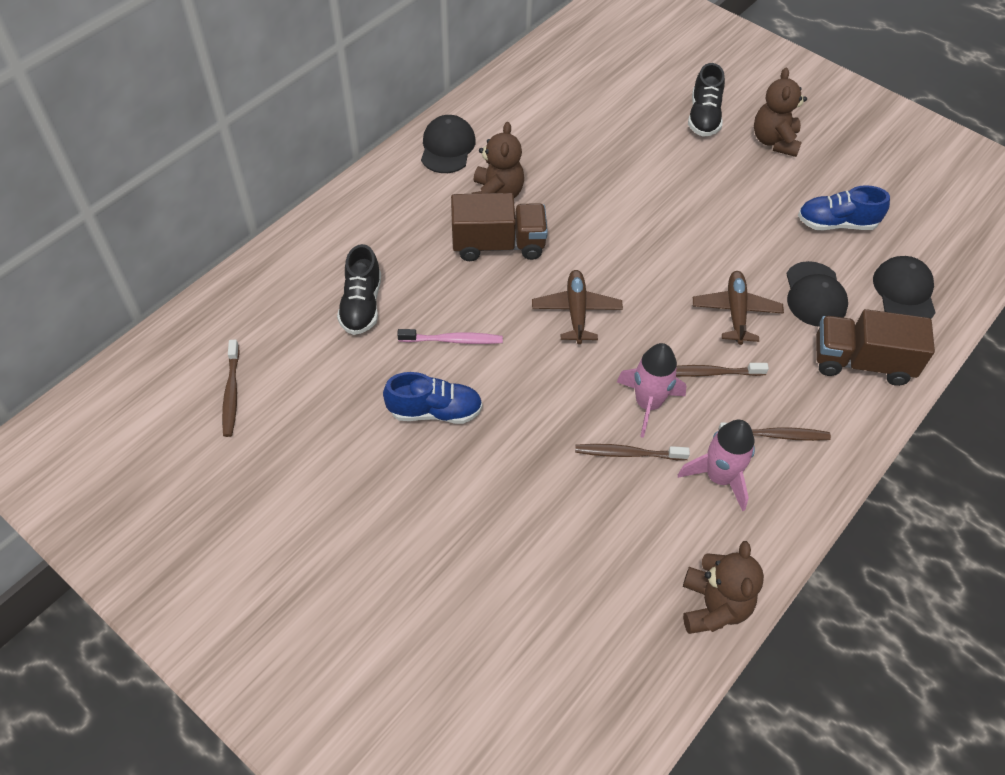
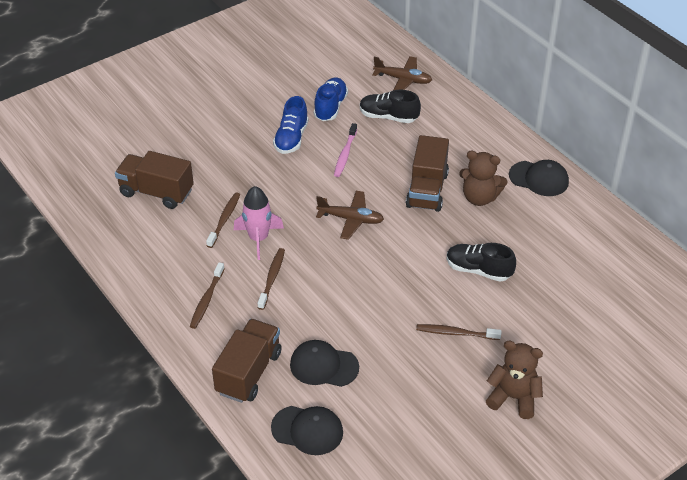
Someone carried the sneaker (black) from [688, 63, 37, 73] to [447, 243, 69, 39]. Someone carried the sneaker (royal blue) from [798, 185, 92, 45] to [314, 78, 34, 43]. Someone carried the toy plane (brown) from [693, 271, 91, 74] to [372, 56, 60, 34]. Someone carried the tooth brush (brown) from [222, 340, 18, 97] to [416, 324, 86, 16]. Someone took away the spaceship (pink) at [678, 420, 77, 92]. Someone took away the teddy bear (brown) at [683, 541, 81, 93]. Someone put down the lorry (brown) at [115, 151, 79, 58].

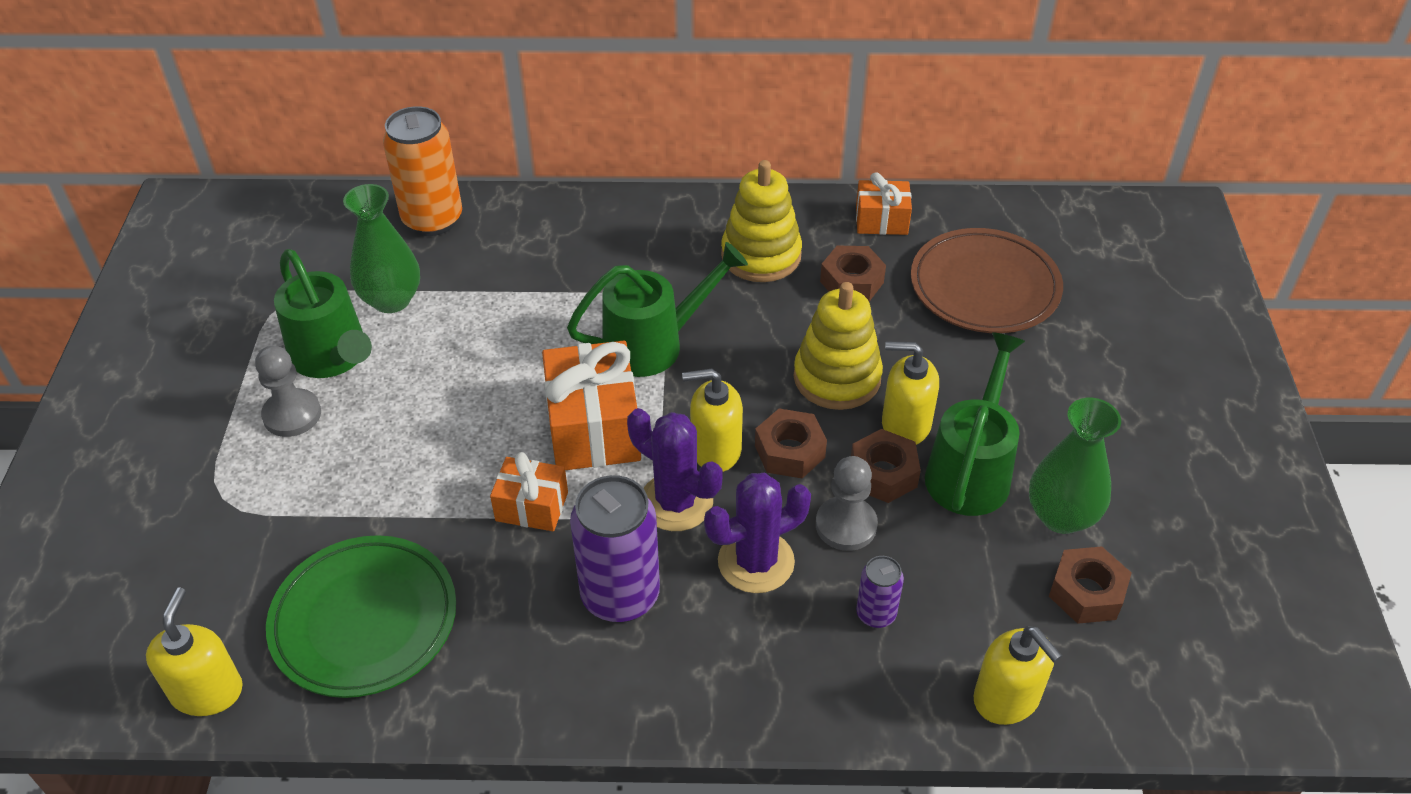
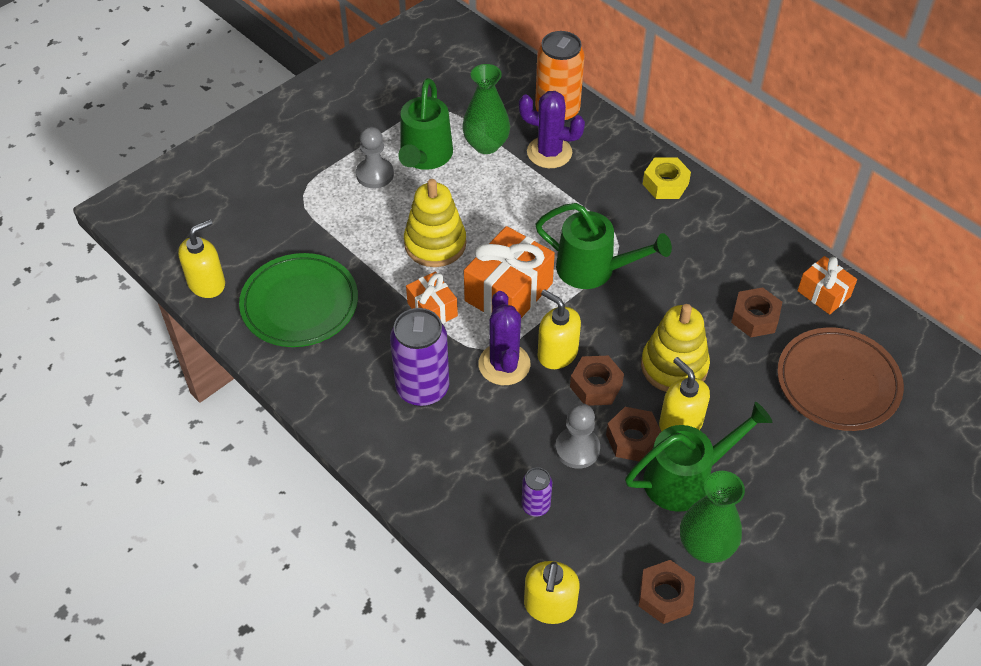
Someone carried the stacking toy (yellow) from [721, 160, 81, 122] to [404, 179, 62, 88]. Someone carried the saguaro cactus (violet) from [704, 473, 107, 120] to [519, 91, 66, 77]. Someone put down the hex nut (yellow) at [643, 157, 48, 42].

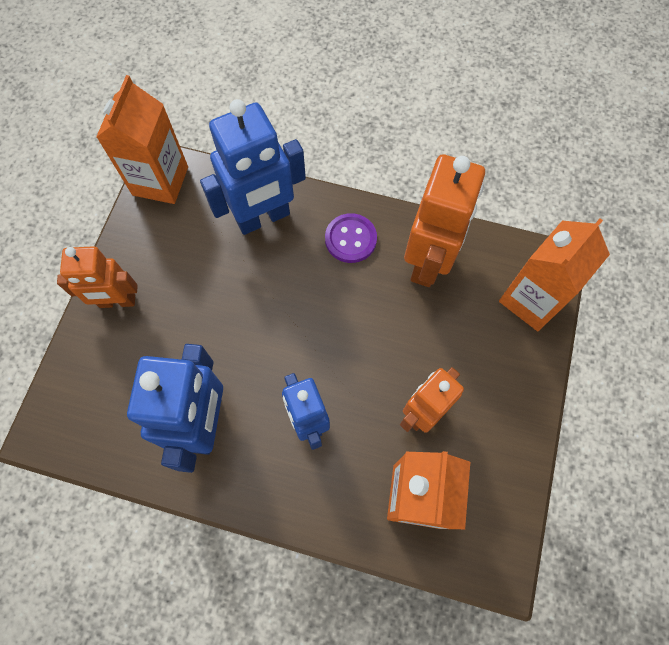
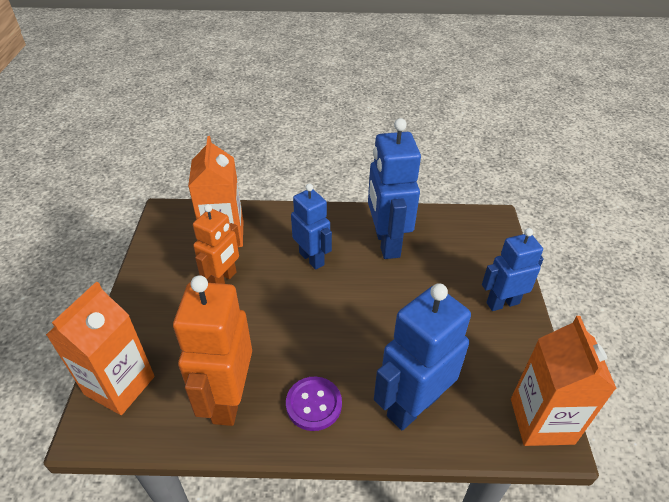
Someone repainted the toy robot (bright orange) at [57, 246, 81, 62], which became the toy robot (royal blue) at [482, 228, 62, 83].

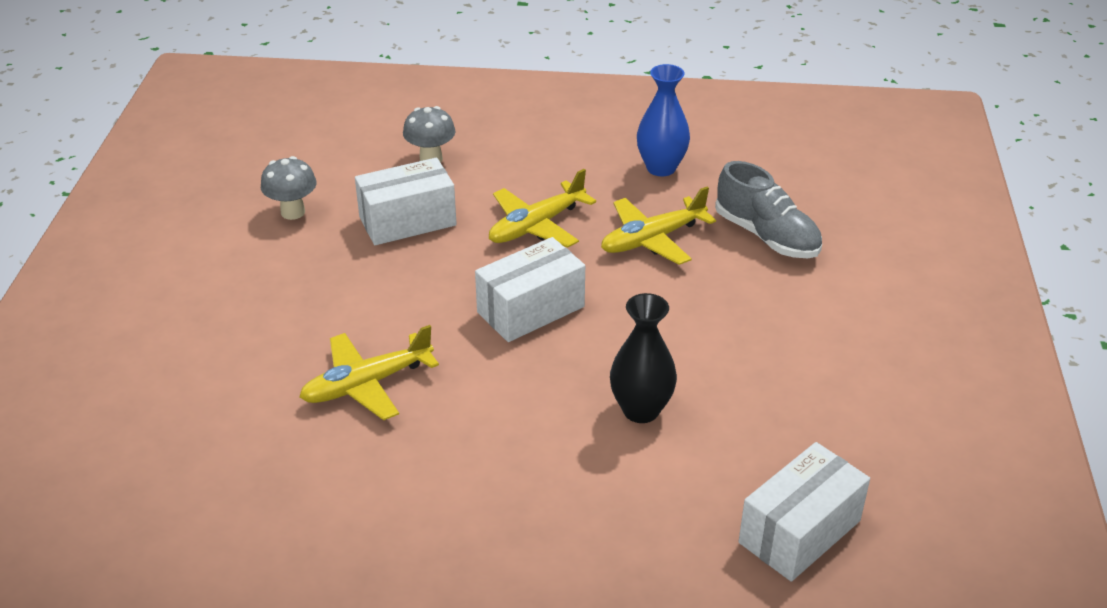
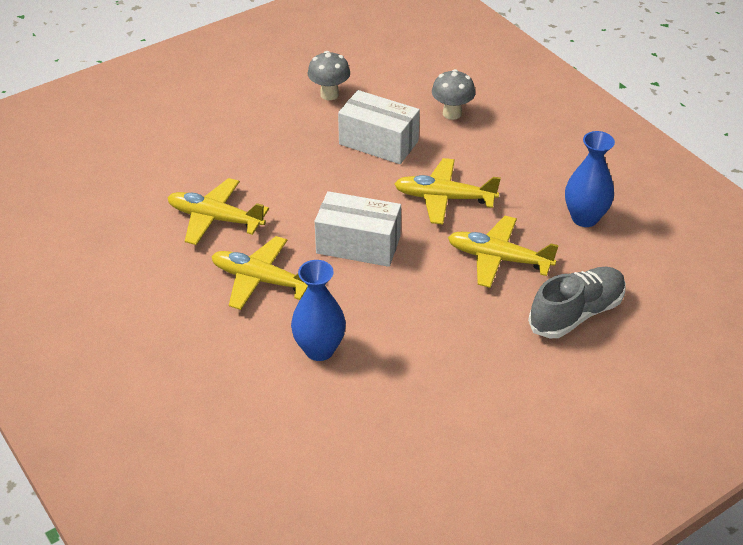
Someone rotated the sneaker (gray) at [715, 161, 107, 97] by 135 degrees counterclockwise. Someone repainted the vase (black) at [610, 293, 67, 130], which became the vase (royal blue) at [291, 260, 55, 101]. Someone took away the box (snow-white) at [739, 442, 131, 140]. Someone put down the toy plane (yellow) at [211, 236, 97, 74].

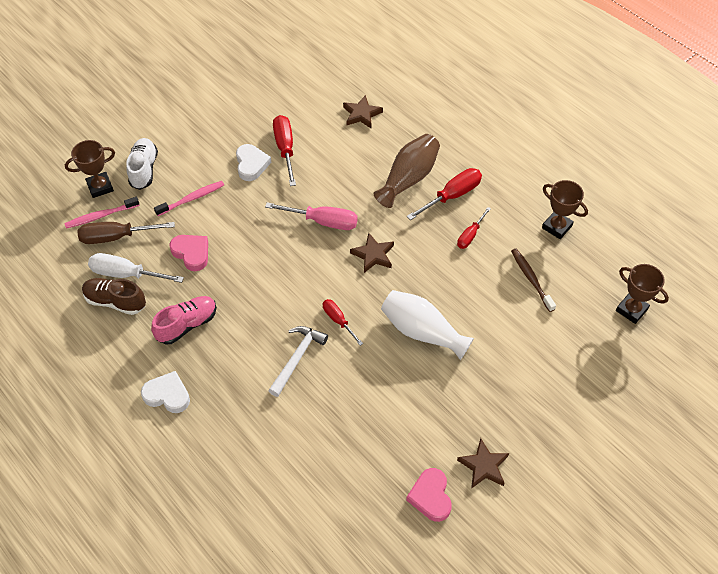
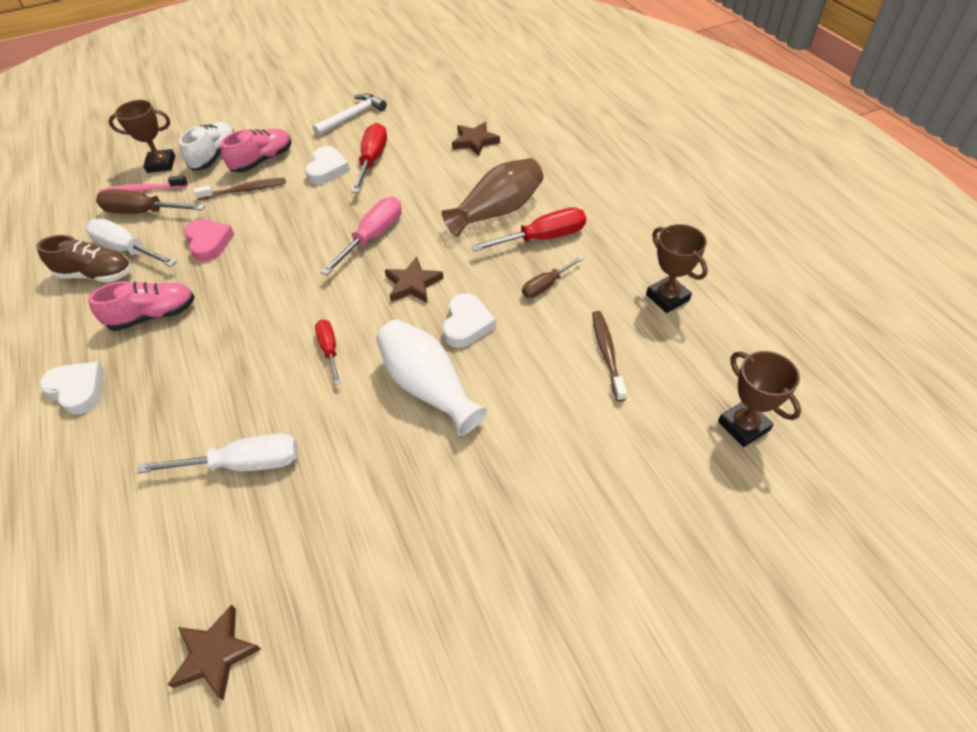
Someone repainted the tooth brush (pink) at [154, 181, 70, 35], which became the tooth brush (brown) at [194, 178, 92, 22]. Someone rotated the hand screwdriver (pink) at [265, 202, 93, 28] by 90 degrees counterclockwise. Someone repainted the hand screwdriver (scarlet) at [457, 207, 34, 42], which became the hand screwdriver (brown) at [522, 256, 62, 42]. Someone rotated the sneaker (brown) at [82, 278, 64, 37] by 150 degrees clockwise. Someone carried the claw hammer (snow-white) from [268, 326, 60, 71] to [313, 93, 74, 43]. Someone carried the star shape (brown) from [457, 438, 52, 51] to [167, 605, 94, 96]. Someone took away the heart shape (pink) at [406, 468, 46, 54]. Someone put down the sneaker (pink) at [221, 129, 71, 44]. Someone put down the heart shape (snow-white) at [443, 293, 53, 55]. Someone put down the hand screwdriver (snow-white) at [137, 433, 161, 40].

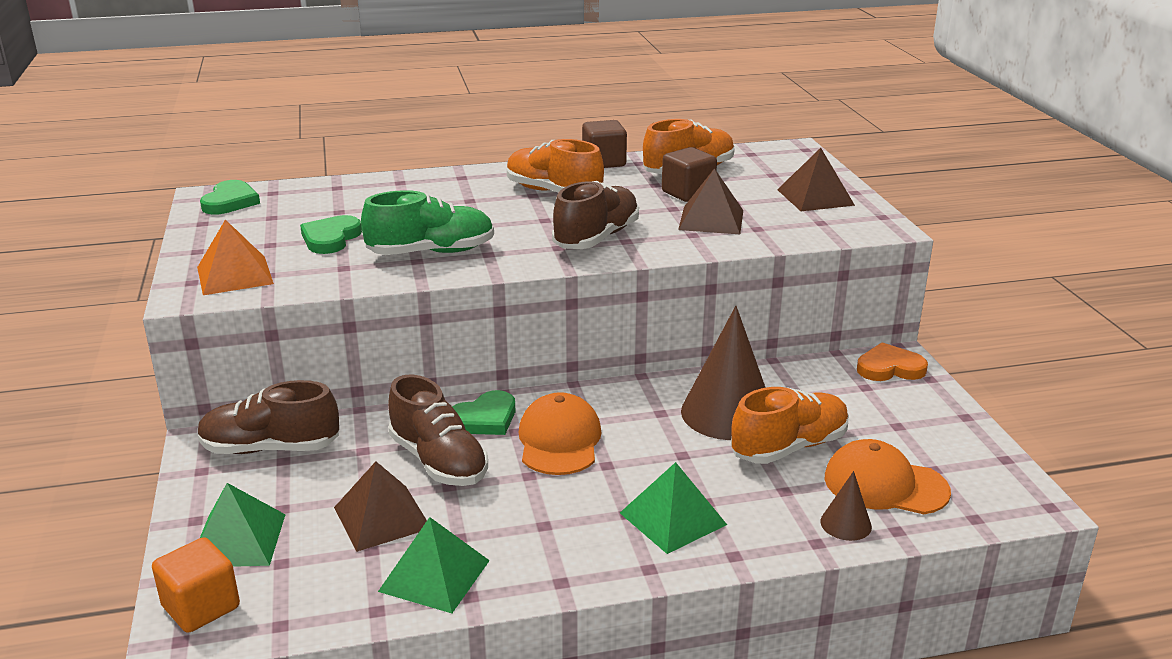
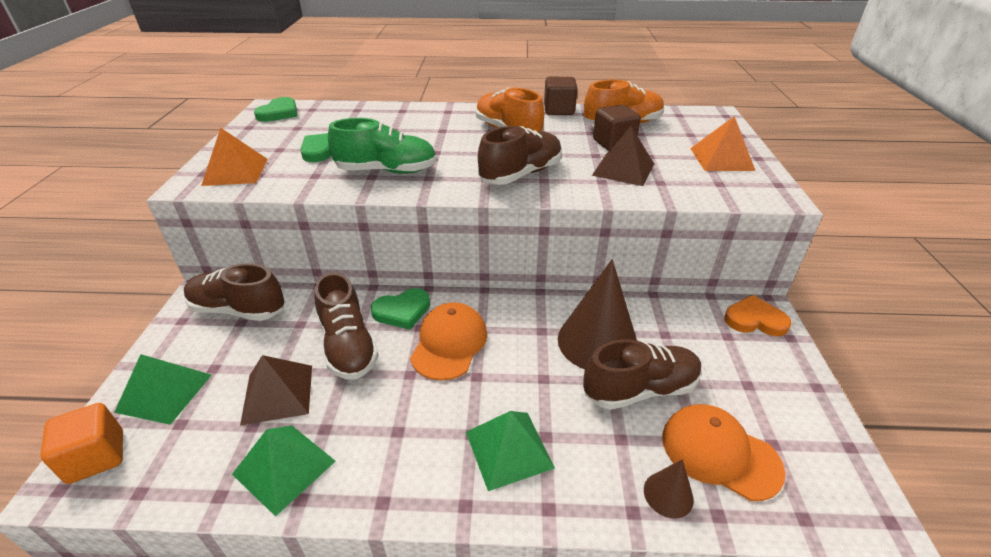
Someone repainted the solid pyramid (brown) at [777, 148, 78, 63], which became the solid pyramid (bright orange) at [690, 116, 65, 55]. Someone repainted the sneaker (bright orange) at [731, 387, 118, 77], which became the sneaker (brown) at [583, 339, 119, 71].

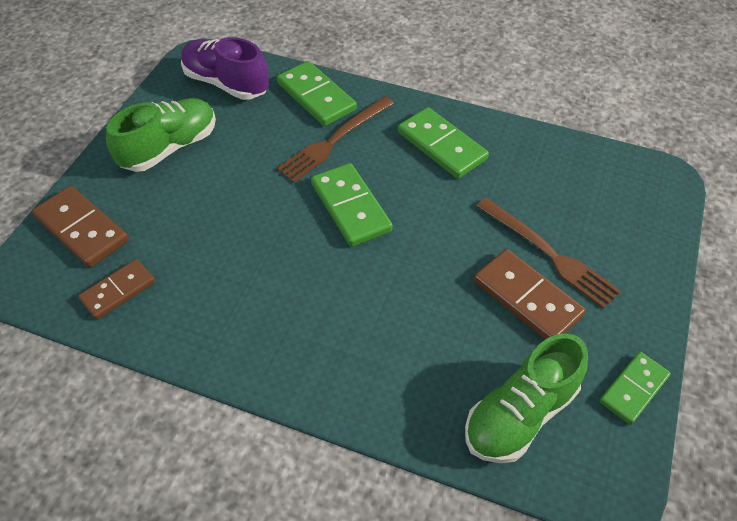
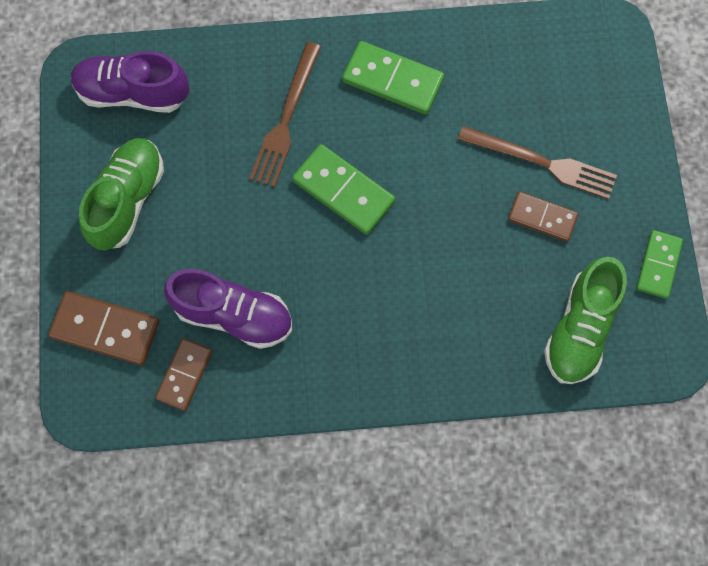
Someone took away the domino (leaf-green) at [277, 61, 80, 65]. Someone scaled the domino (brown) at [474, 249, 112, 91] by 0.66. Someone put down the sneaker (violet) at [164, 269, 128, 80].

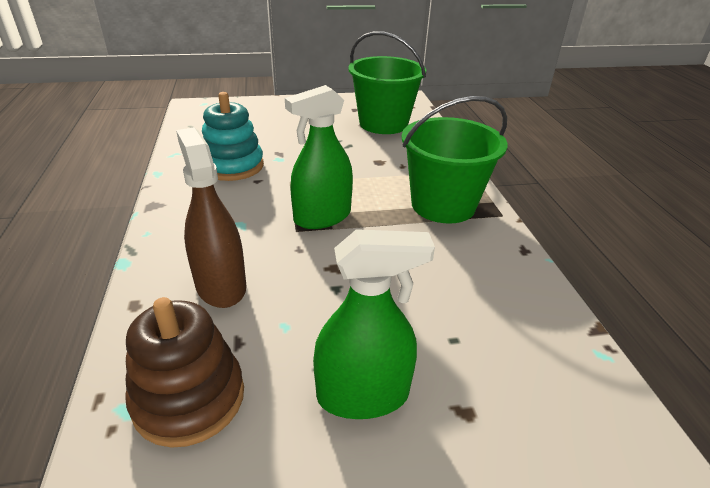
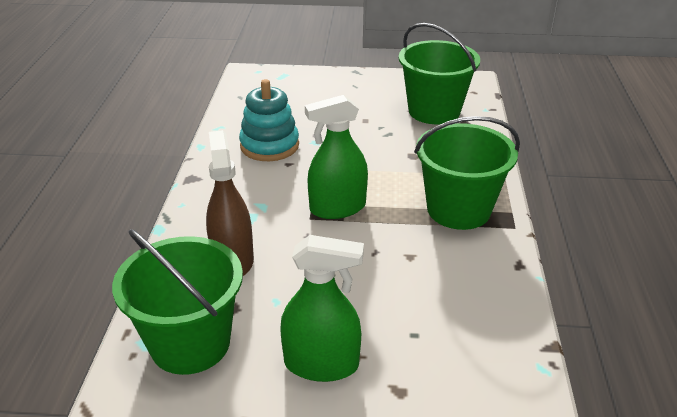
Someone swapped the stacking toy (brown) at [125, 297, 119, 151] for the bucket (leaf-green) at [112, 229, 131, 146].

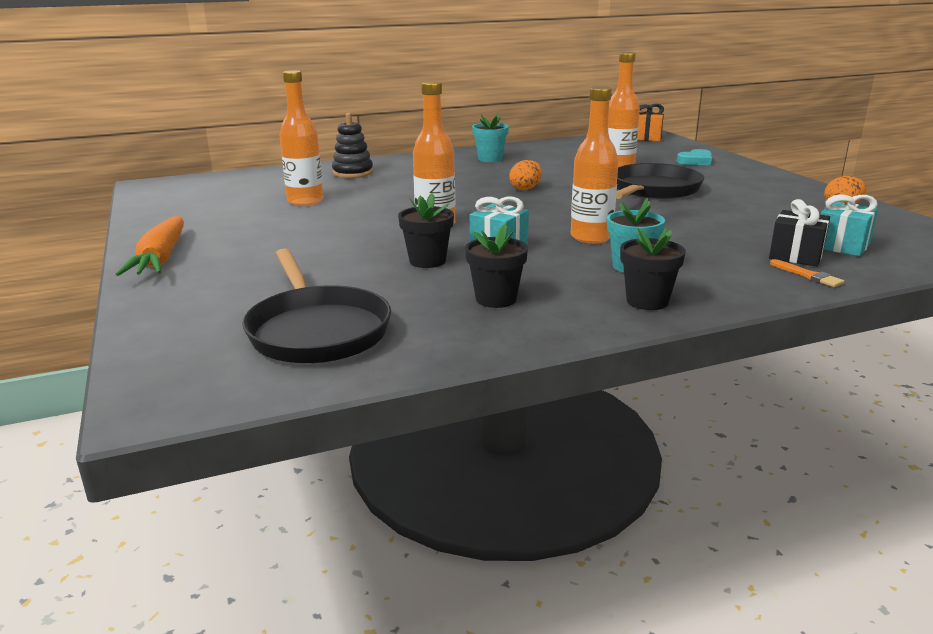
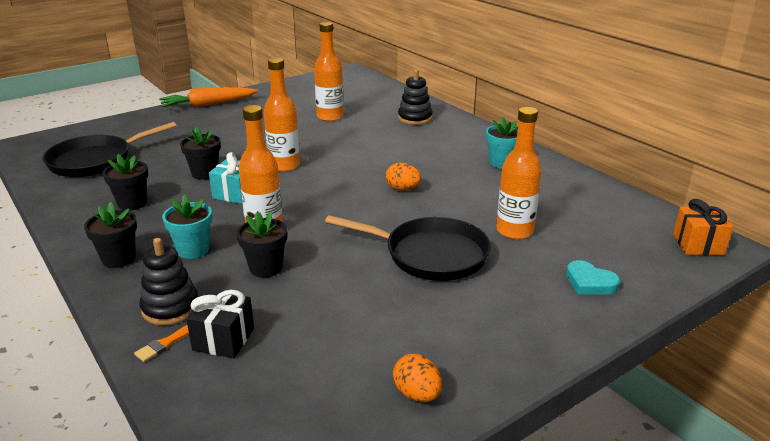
Someone took away the wrapped gift (aqua) at [821, 195, 57, 61]. Someone put down the potted plant (black) at [237, 211, 50, 67]. Someone put down the stacking toy (black) at [140, 238, 58, 87].

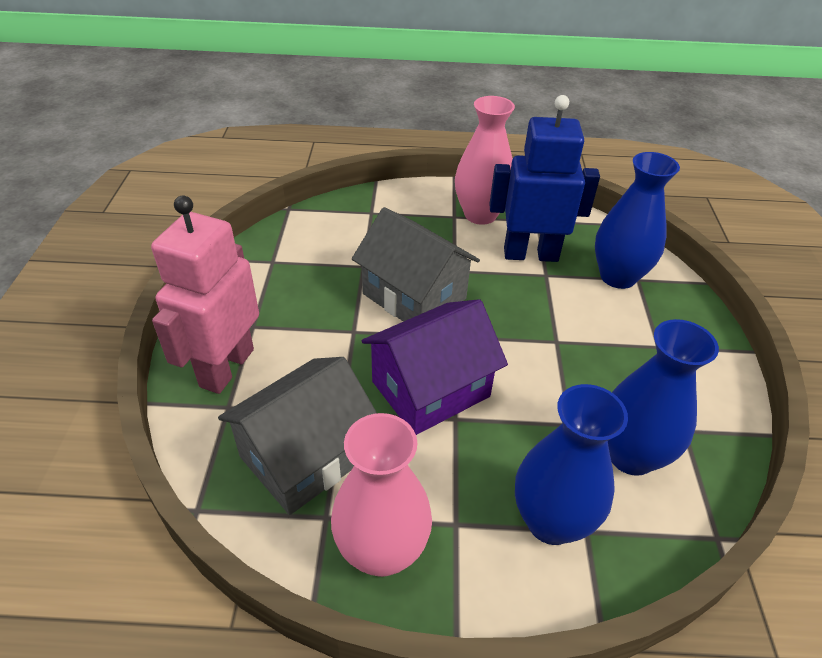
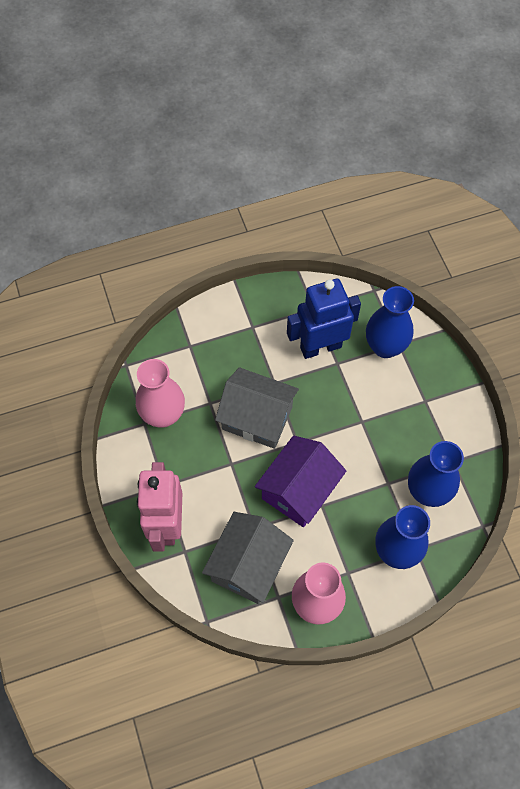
Someone carried the vase (pink) from [455, 96, 60, 129] to [136, 359, 49, 69].

